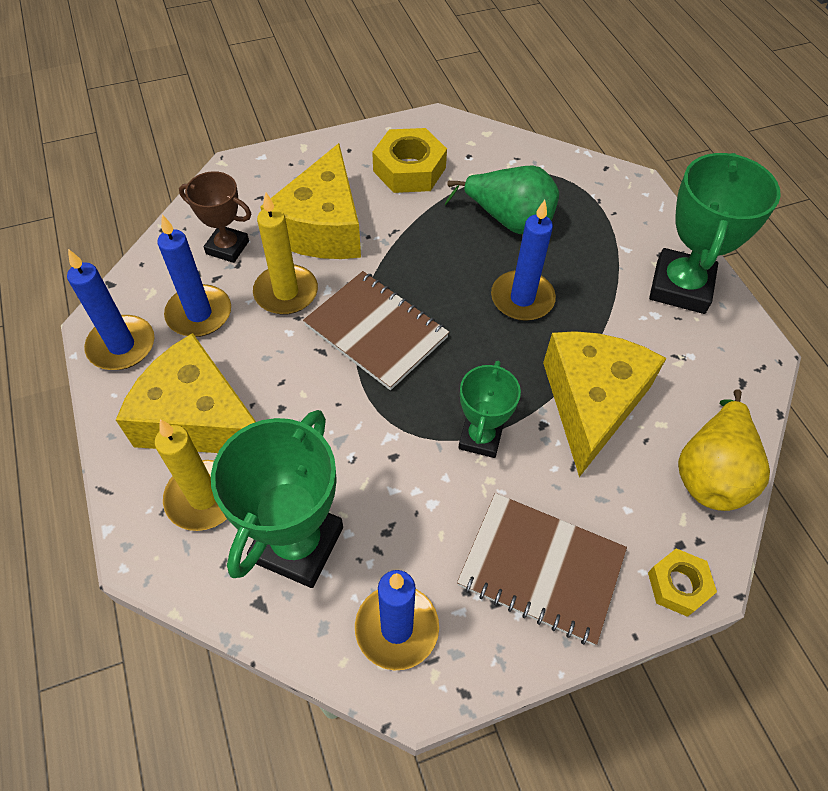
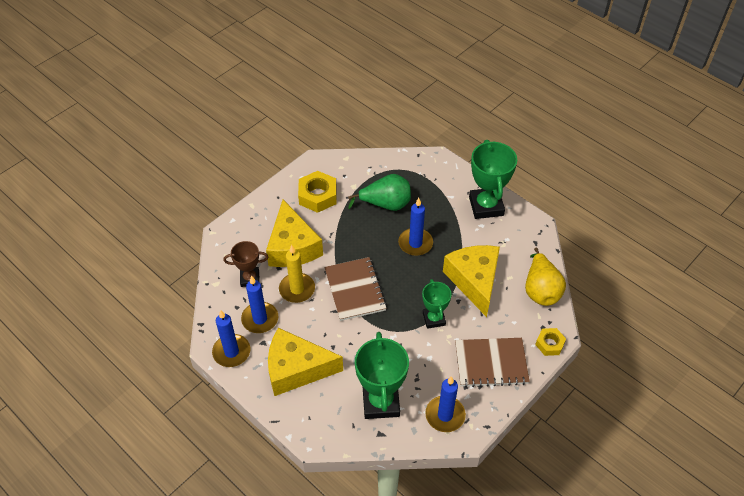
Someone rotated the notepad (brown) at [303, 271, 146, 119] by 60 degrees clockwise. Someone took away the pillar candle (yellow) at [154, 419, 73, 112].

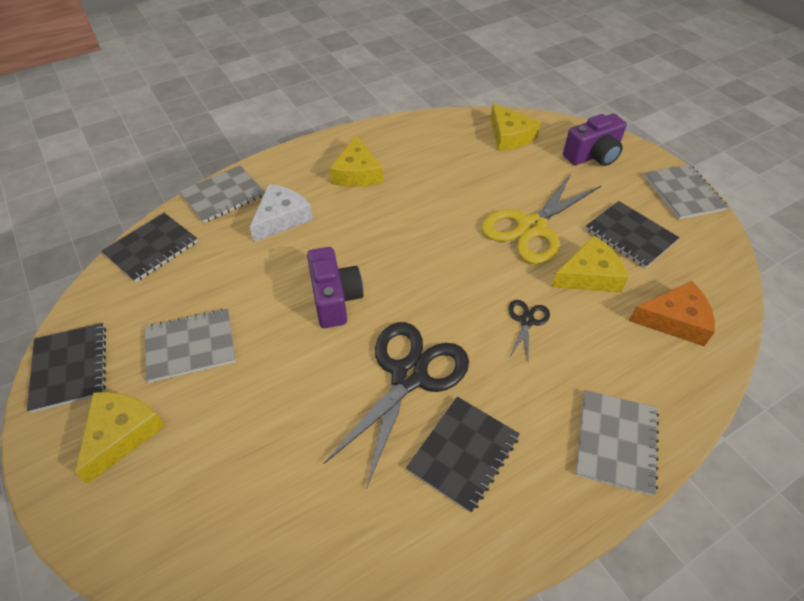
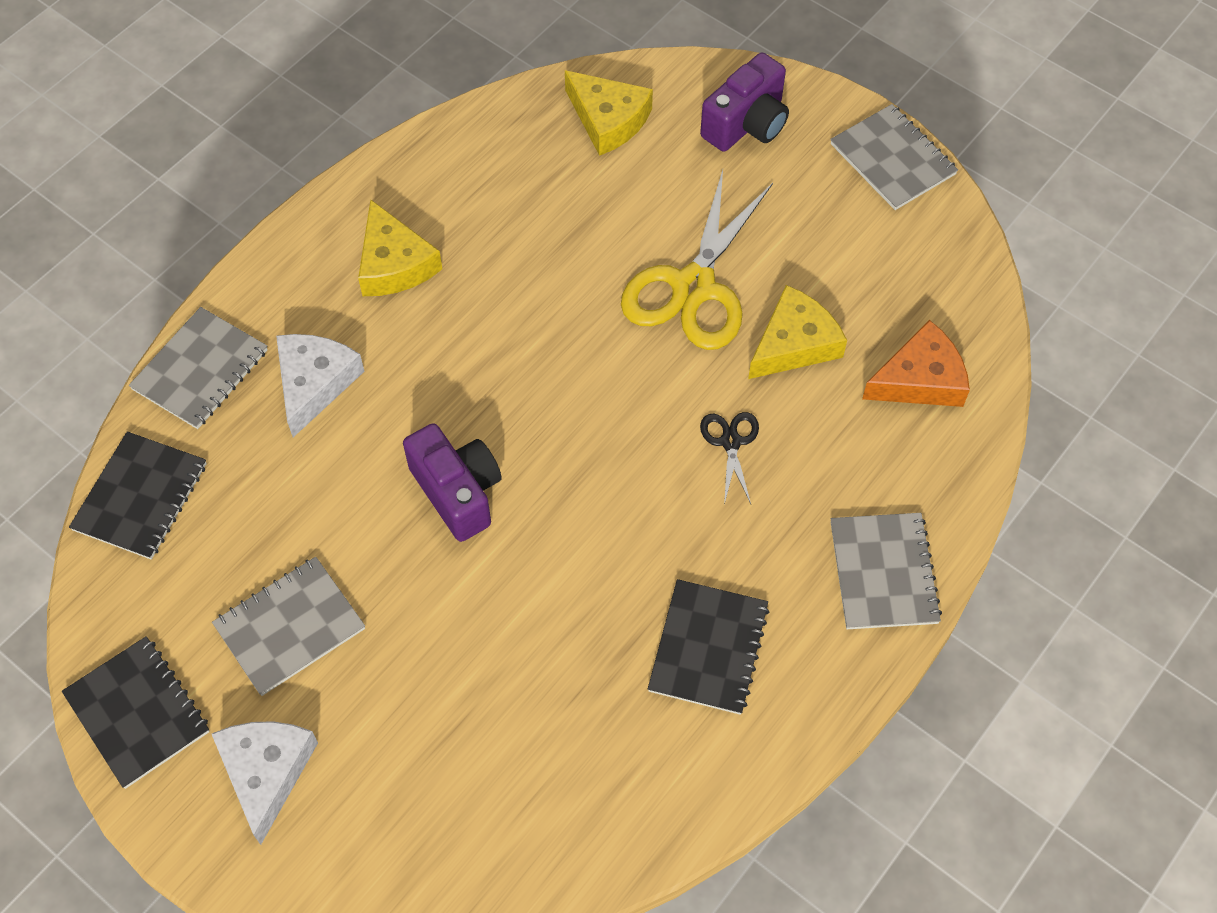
Someone took away the notepad (black) at [586, 201, 94, 67]. Someone took away the pair of scissors (black) at [323, 322, 146, 167]. Someone repainted the cheese wedge (yellow) at [75, 392, 90, 92], which became the cheese wedge (snow-white) at [212, 721, 106, 124].

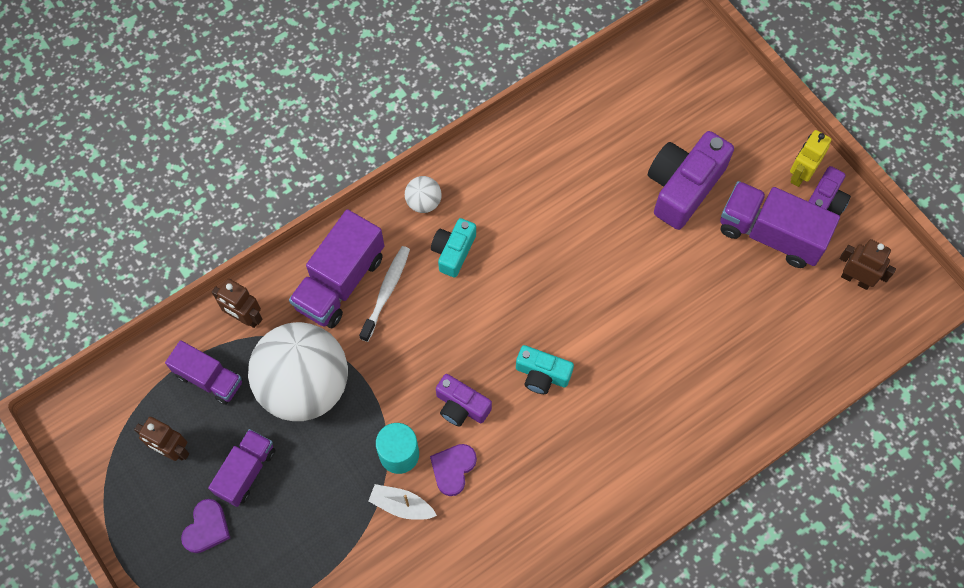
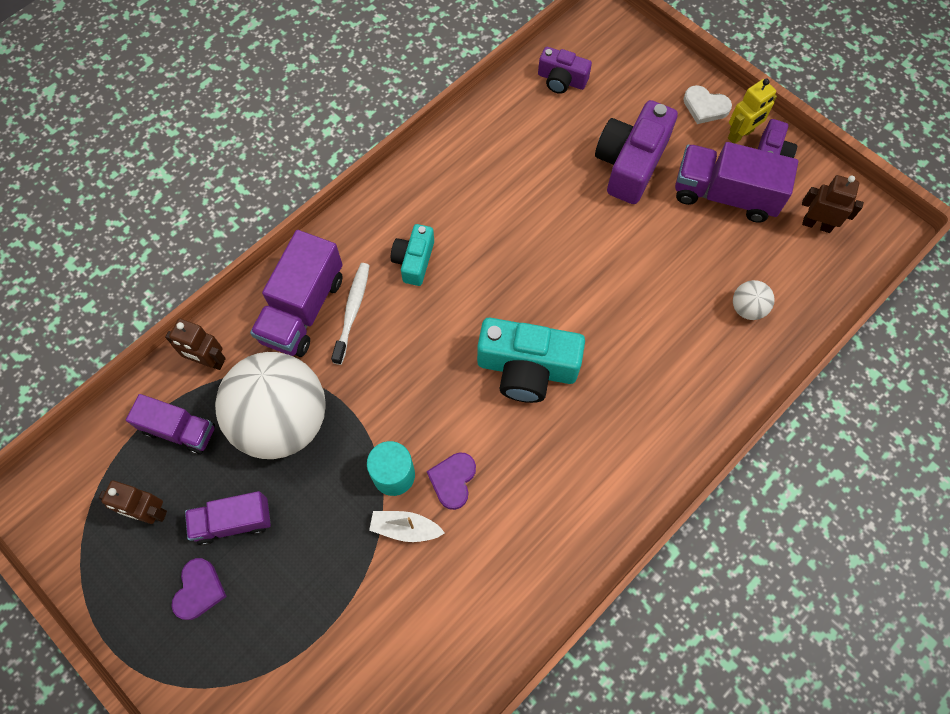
Someone rotated the toy robot (yellow) at [790, 130, 41, 57] by 150 degrees counterclockwise. Someone carried the sphere (snow-white) from [405, 176, 37, 37] to [733, 280, 42, 40]. Someone scaled the compact camera (aqua) at [516, 345, 58, 49] by 1.75. Someone carried the compact camera (violet) from [436, 374, 56, 53] to [538, 47, 54, 47]. Someone rotated the lorry (violet) at [208, 429, 67, 78] by 120 degrees counterclockwise. Someone put down the heart shape (snow-white) at [683, 85, 49, 39].

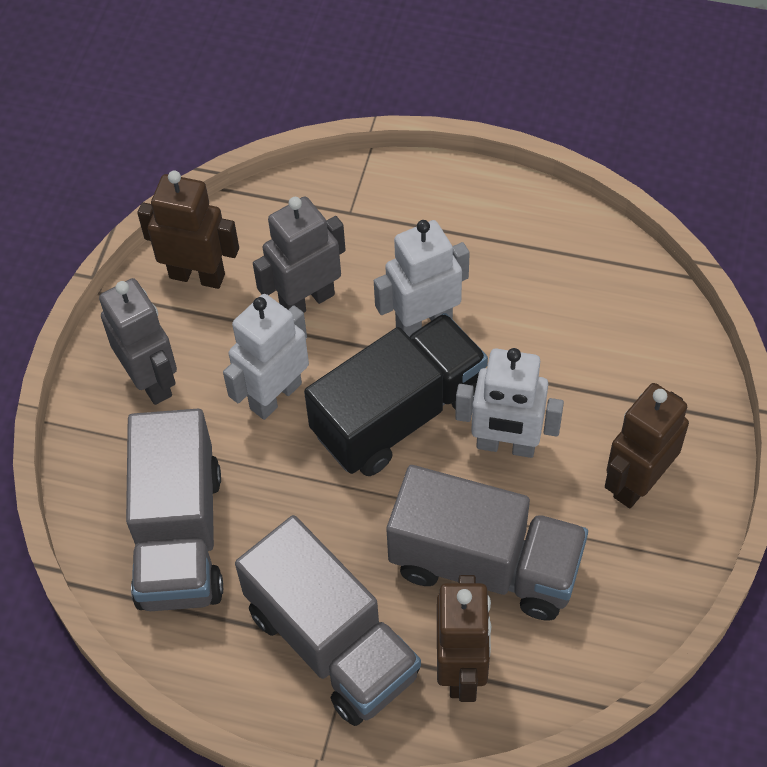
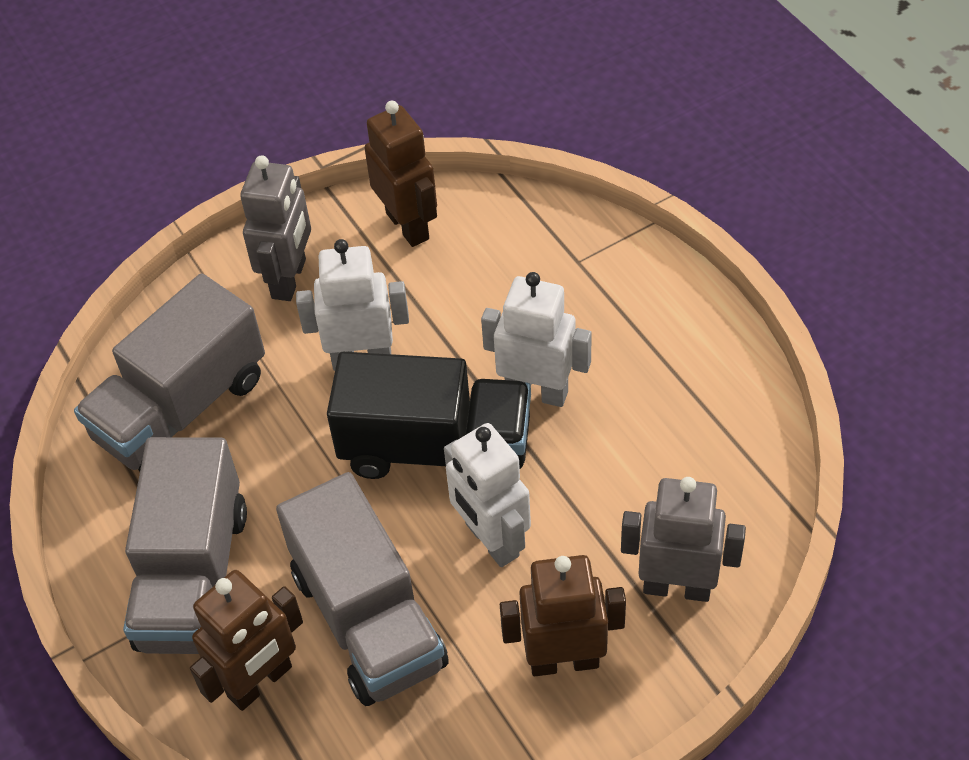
Someone carried the toy robot (gray) from [253, 196, 93, 117] to [621, 477, 125, 125].

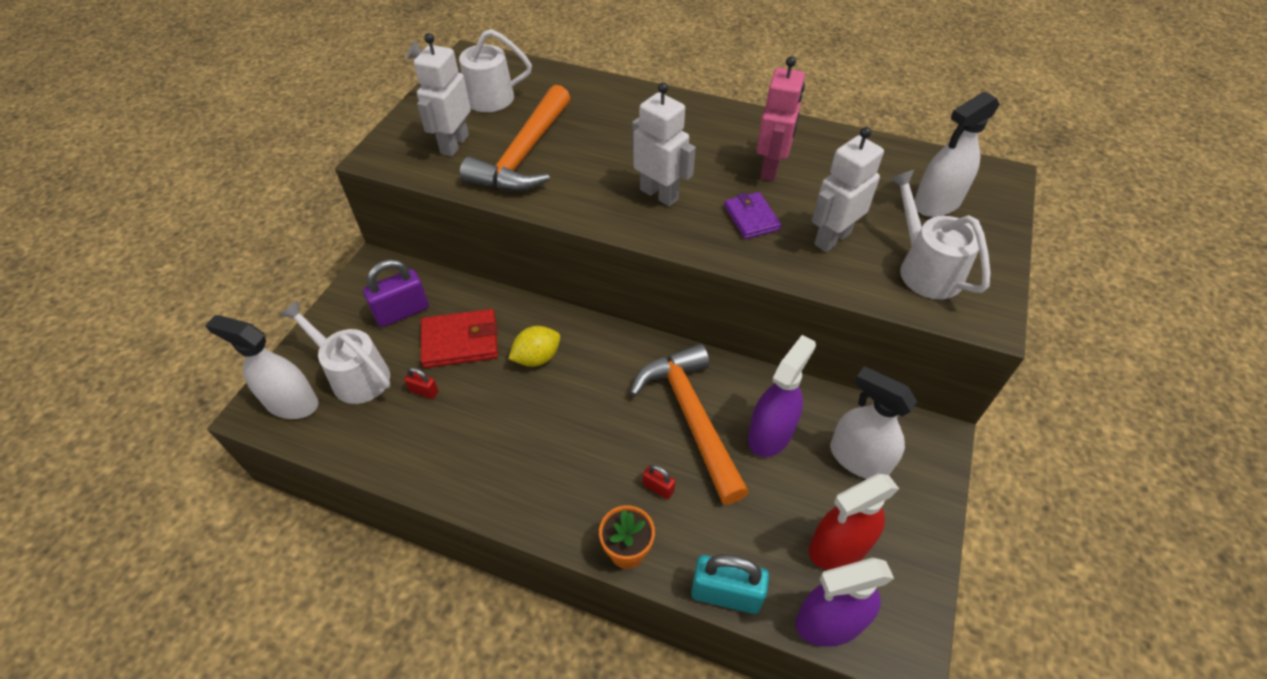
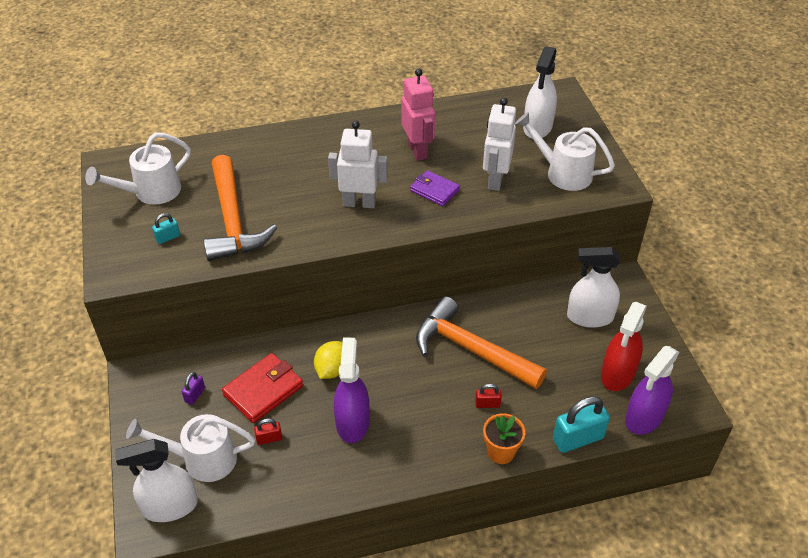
Someone swapped the toy robot (snow-white) at [414, 33, 57, 123] for the lock (aqua) at [152, 213, 28, 31]. Someone scaled the lock (violet) at [363, 259, 66, 68] by 0.50. Someone carried the spray cleaner (violet) from [748, 335, 68, 122] to [334, 338, 36, 105].

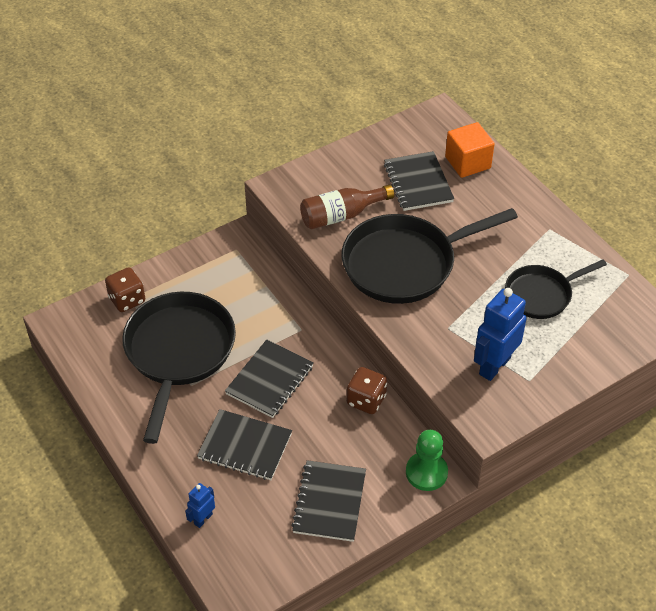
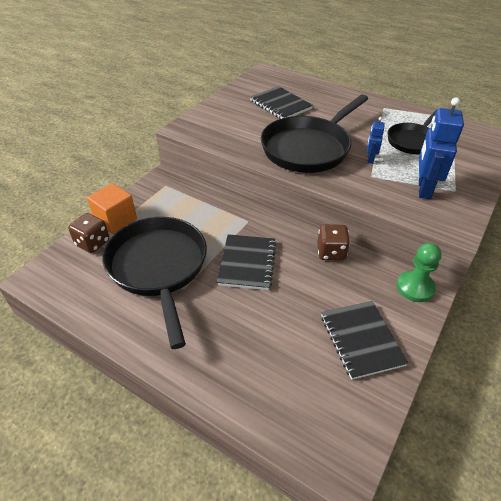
Someone carried the cube (bright orange) from [445, 122, 50, 56] to [87, 183, 50, 51]. Someone took away the drink bottle (brown) at [300, 185, 94, 45]. Someone took away the notepad (black) at [197, 409, 95, 71]. Someone carried the toy robot (royal blue) from [185, 483, 30, 45] to [367, 117, 18, 47].

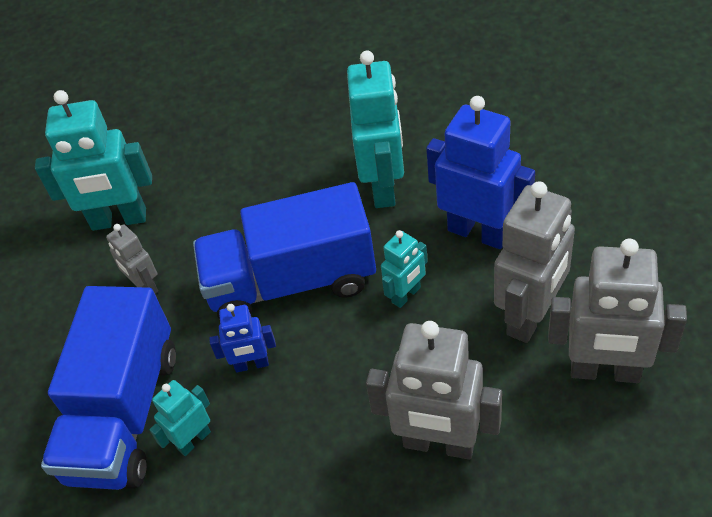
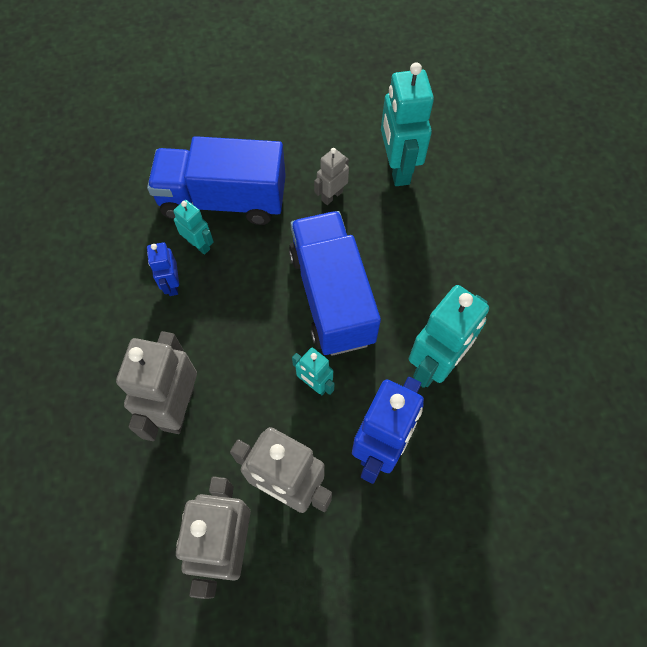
Someone rotated the toy robot (aqua) at [347, 50, 57, 158] by 45 degrees counterclockwise. Someone carried the toy robot (royal blue) from [209, 304, 67, 69] to [147, 242, 32, 54].

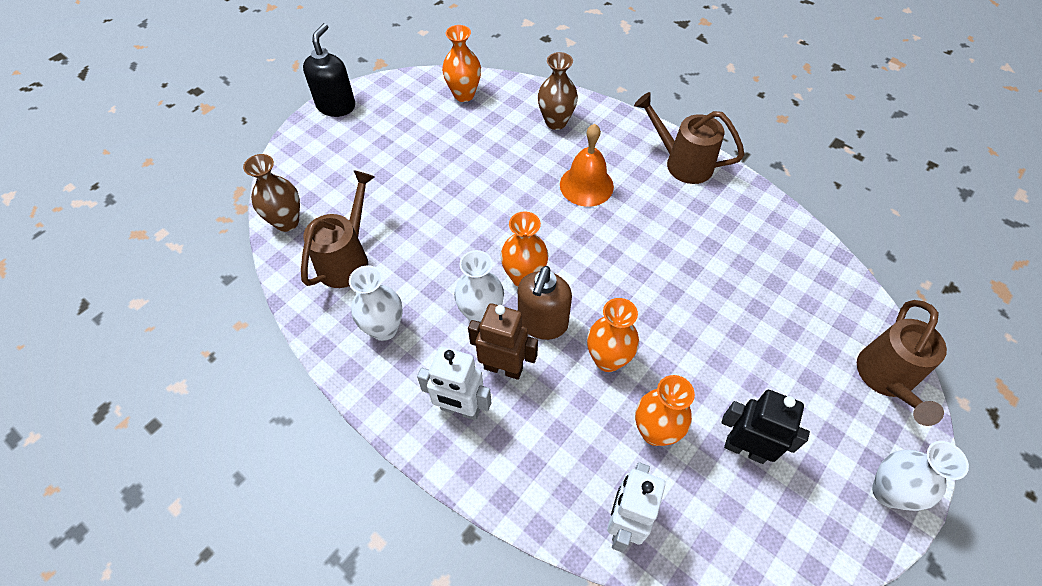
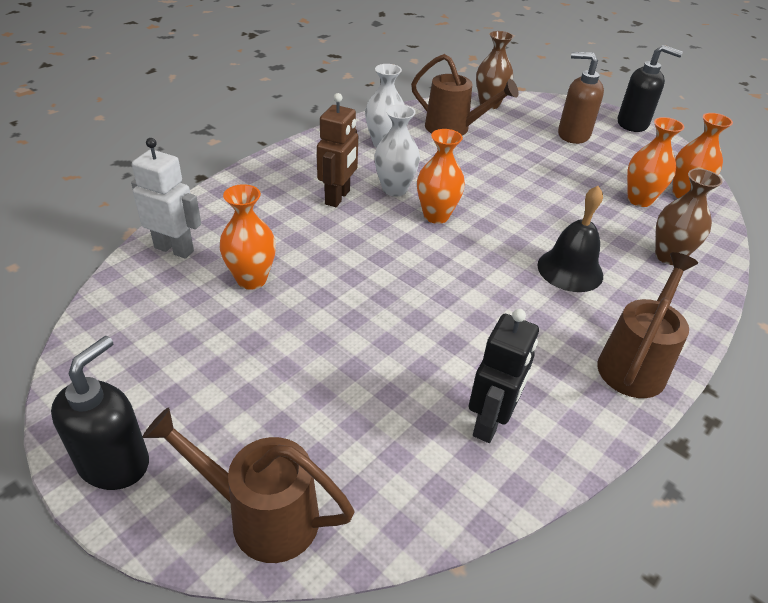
Someone repainted the school bell (bright orange) at [560, 124, 54, 83], which became the school bell (black) at [537, 186, 66, 106]. Someone carried the soap dispenser (brown) from [518, 266, 54, 74] to [558, 52, 46, 92]. Someone carried the vase (bright orange) from [587, 298, 52, 74] to [627, 117, 58, 90]. Someone took away the toy robot (snow-white) at [417, 347, 74, 73]. Someone carried the toy robot (black) from [721, 390, 89, 74] to [469, 309, 70, 134]. Someone swapped the vase (snow-white) at [872, 441, 97, 70] for the soap dispenser (black) at [51, 336, 98, 154].

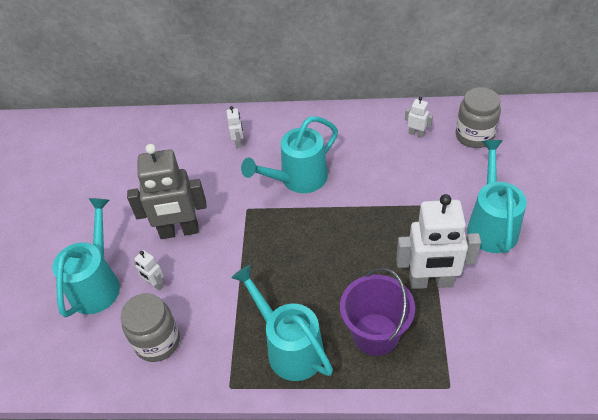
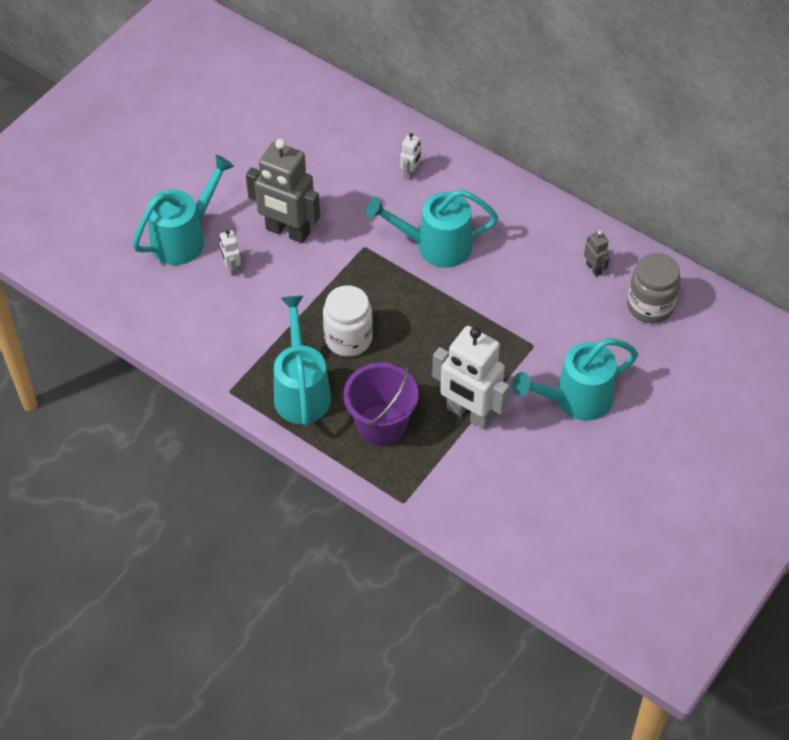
Someone repainted the toy robot (snow-white) at [405, 97, 28, 41], which became the toy robot (gray) at [584, 231, 26, 46]. Someone rotated the watering can (aqua) at [467, 140, 60, 113] by 150 degrees counterclockwise. Someone took away the preserve jar (gray) at [121, 293, 59, 69]. Someone put down the preserve jar (snow-white) at [323, 285, 50, 72].

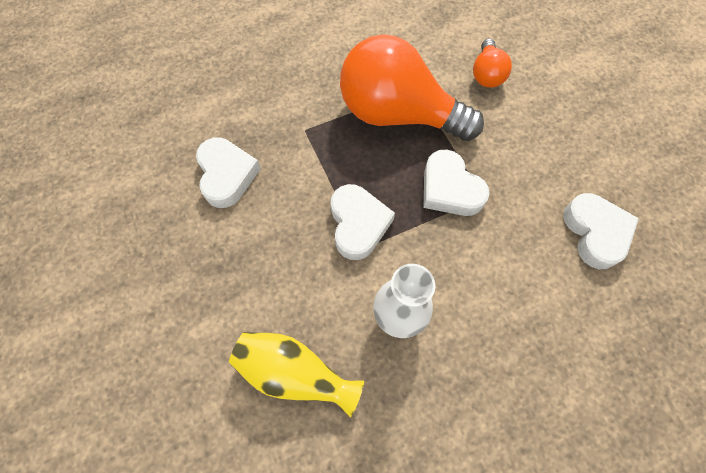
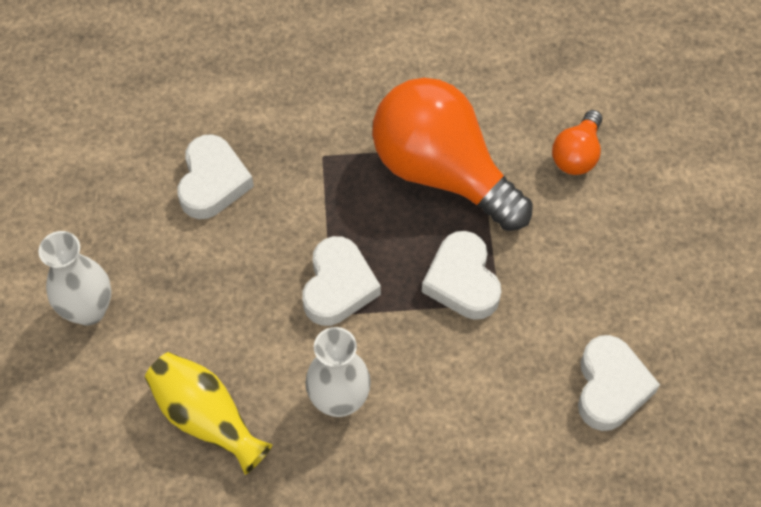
Someone put down the vase (snow-white) at [38, 231, 73, 94].

